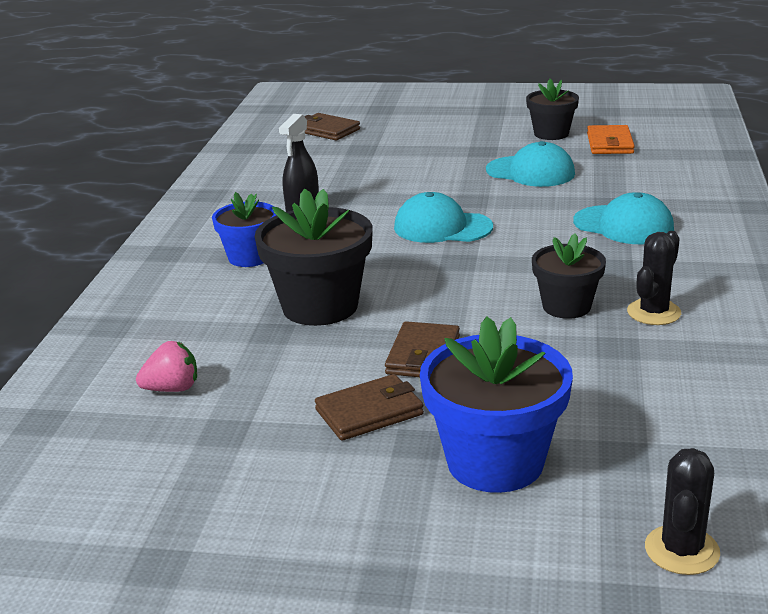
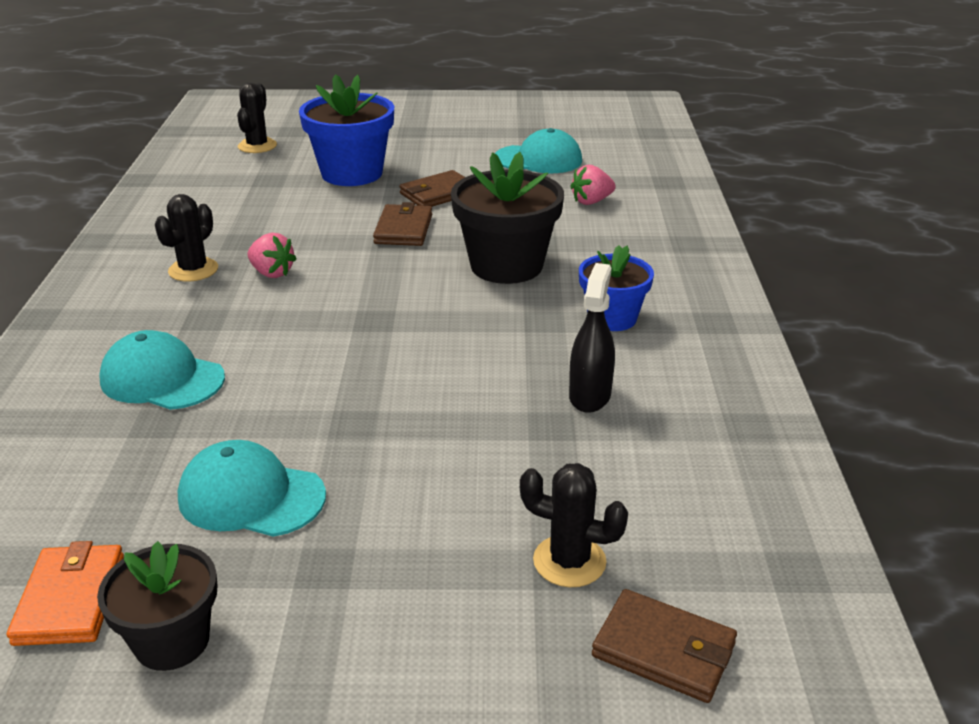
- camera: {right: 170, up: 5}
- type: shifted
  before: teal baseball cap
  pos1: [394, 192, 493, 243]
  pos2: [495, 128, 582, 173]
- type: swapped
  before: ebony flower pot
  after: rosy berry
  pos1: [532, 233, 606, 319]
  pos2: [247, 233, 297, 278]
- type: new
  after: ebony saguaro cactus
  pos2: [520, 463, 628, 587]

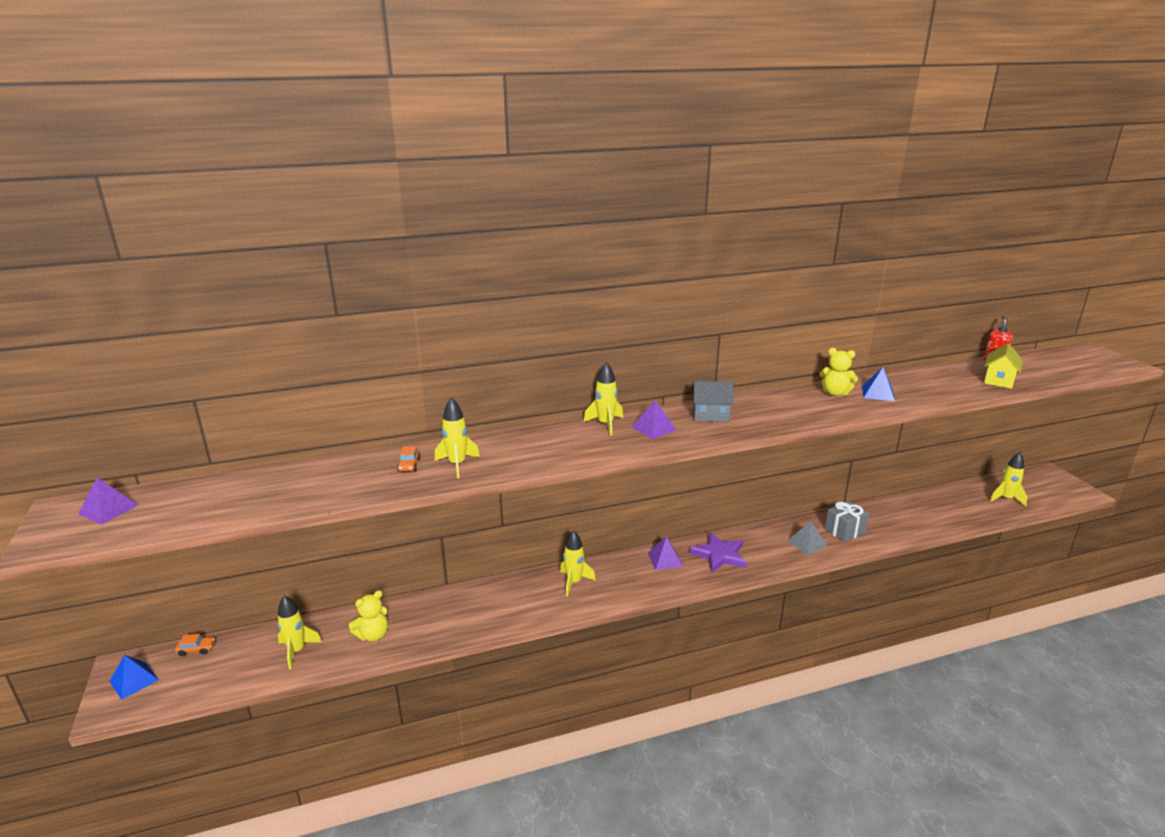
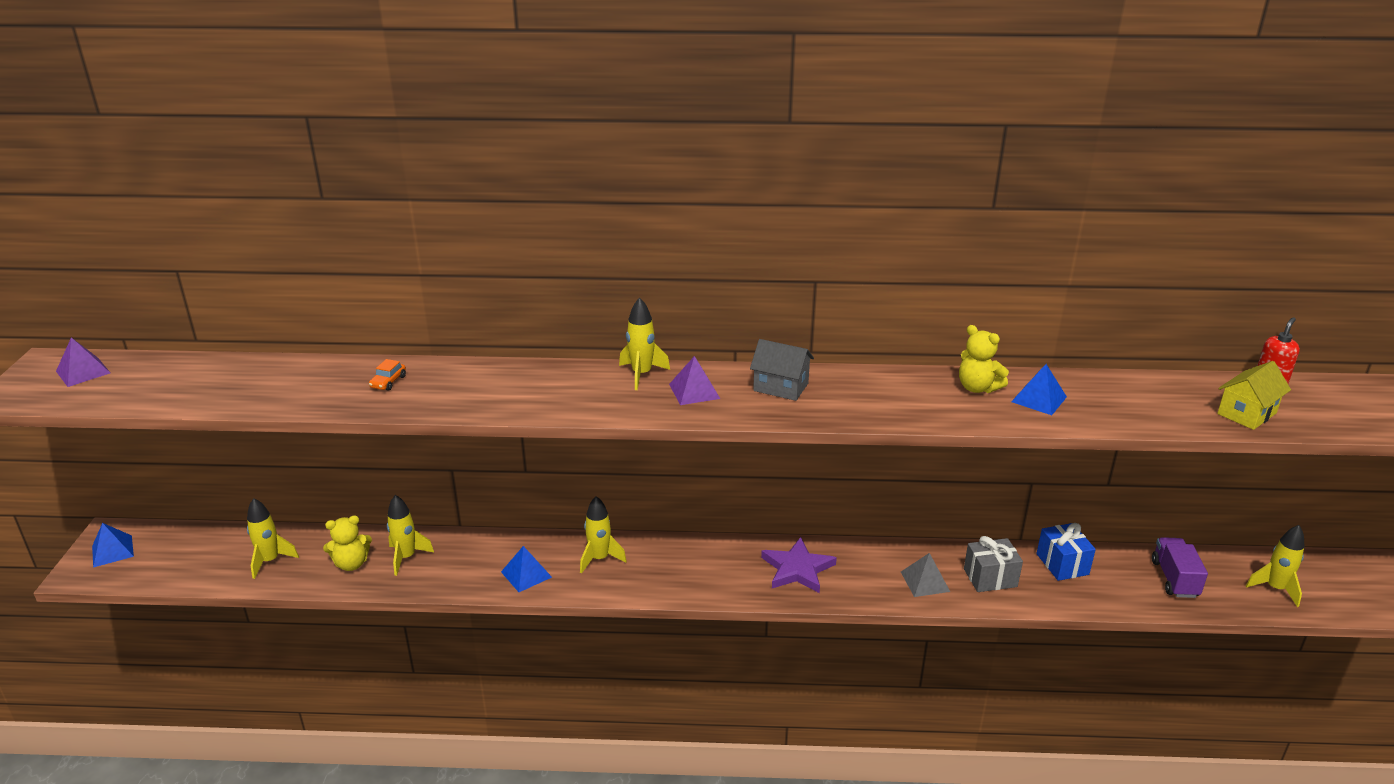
- camera: {right: 20, up: 5}
- type: shifted
  before: bright yellow toy rocket
  pos1: [435, 397, 480, 478]
  pos2: [387, 495, 434, 576]
- type: gone
  before: royal purple solid pyramid
  pos1: [648, 537, 683, 570]
- type: gone
  before: bright orange toy car
  pos1: [175, 634, 215, 656]
- type: new
  after: royal blue gift
  pos2: [1036, 523, 1096, 581]
- type: new
  after: royal purple lorry
  pos2: [1152, 537, 1208, 598]
- type: new
  after: royal blue solid pyramid
  pos2: [501, 546, 552, 592]

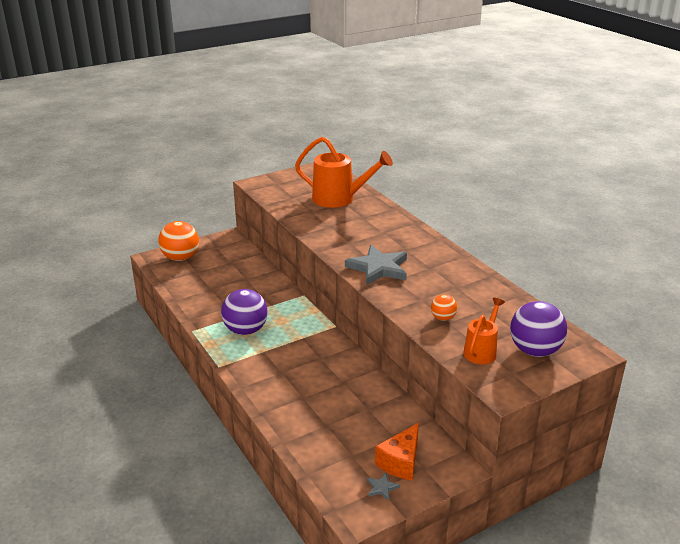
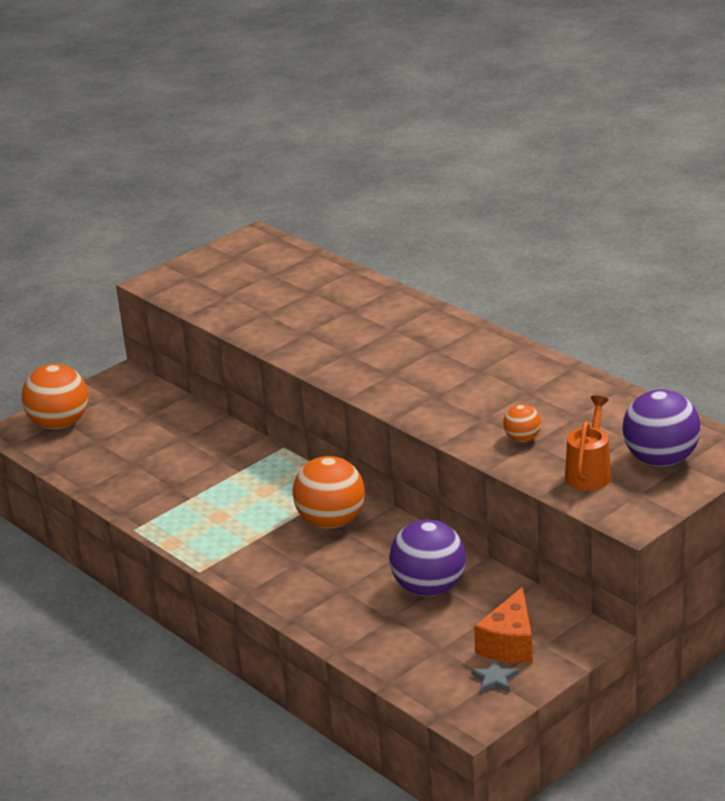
- camera: {right: -10, up: 0}
- type: gone
  before: bright orange watering can
  pos1: [295, 137, 393, 208]
- type: gone
  before: grey star
  pos1: [345, 245, 407, 285]
- type: shifted
  before: royal purple play ball
  pos1: [221, 289, 268, 335]
  pos2: [389, 520, 466, 596]
- type: new
  after: bright orange play ball
  pos2: [292, 456, 365, 528]

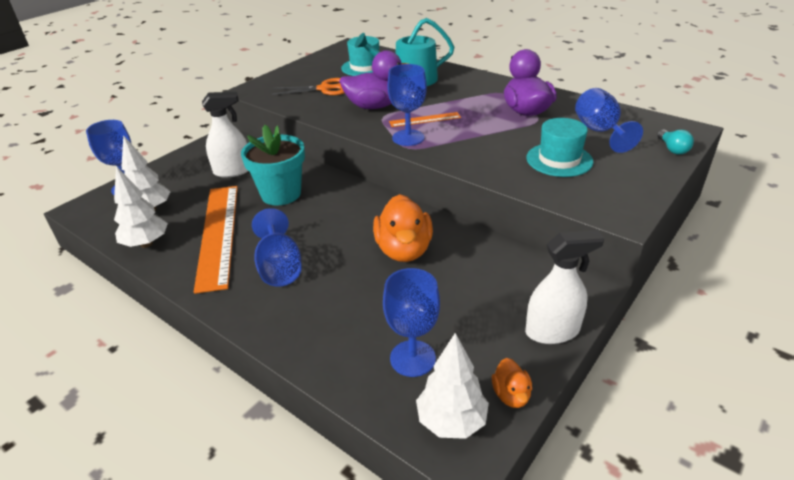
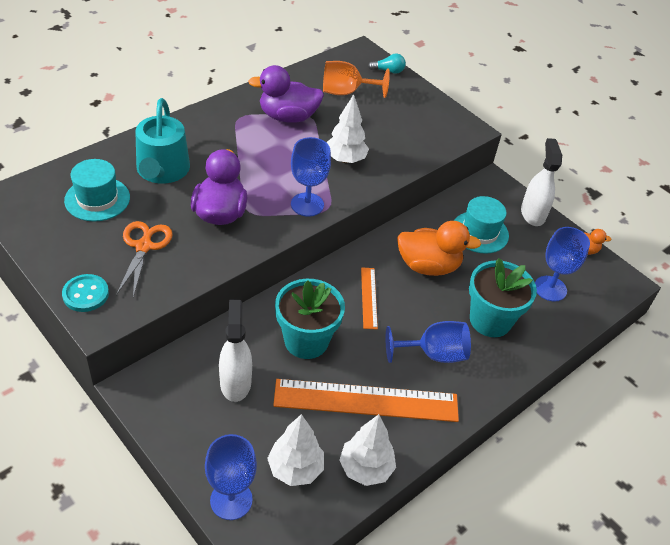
- camera: {right: -85, up: 10}
- type: repainted
  before: royal blue wine glass
  after: bright orange wine glass
  pos1: [575, 88, 643, 153]
  pos2: [323, 61, 390, 98]
- type: shifted
  before: bright orange measuring stick
  pos1: [389, 112, 461, 127]
  pos2: [361, 267, 378, 329]
- type: shifted
  before: teal hat
  pos1: [526, 118, 593, 177]
  pos2: [454, 196, 509, 254]
- type: shifted
  before: white fir tree
  pos1: [416, 333, 489, 439]
  pos2: [326, 94, 369, 163]
- type: new
  after: teal flower pot
  pos2: [469, 258, 537, 337]
- type: new
  after: teal shirt button
  pos2: [62, 274, 109, 312]

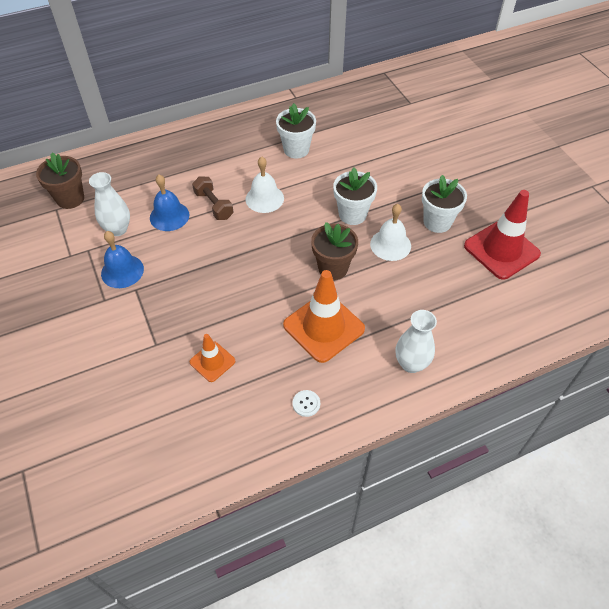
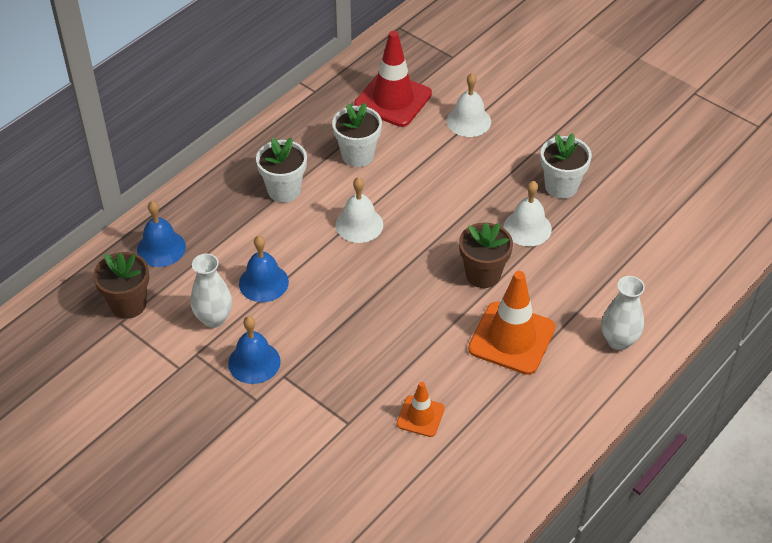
- camera: {right: -25, up: -5}
- type: shifted
  before: white flower pot
  pos1: [333, 167, 377, 225]
  pos2: [256, 137, 307, 202]
- type: gone
  before: brown hand weight
  pos1: [192, 176, 233, 220]
- type: shifted
  before: red safety cone
  pos1: [464, 190, 541, 280]
  pos2: [354, 31, 432, 127]
- type: gone
  before: white shirt button
  pos1: [293, 390, 320, 417]
- type: new
  after: white bell
  pos2: [447, 73, 491, 137]
- type: new
  after: royal blue bell
  pos2: [137, 201, 186, 267]

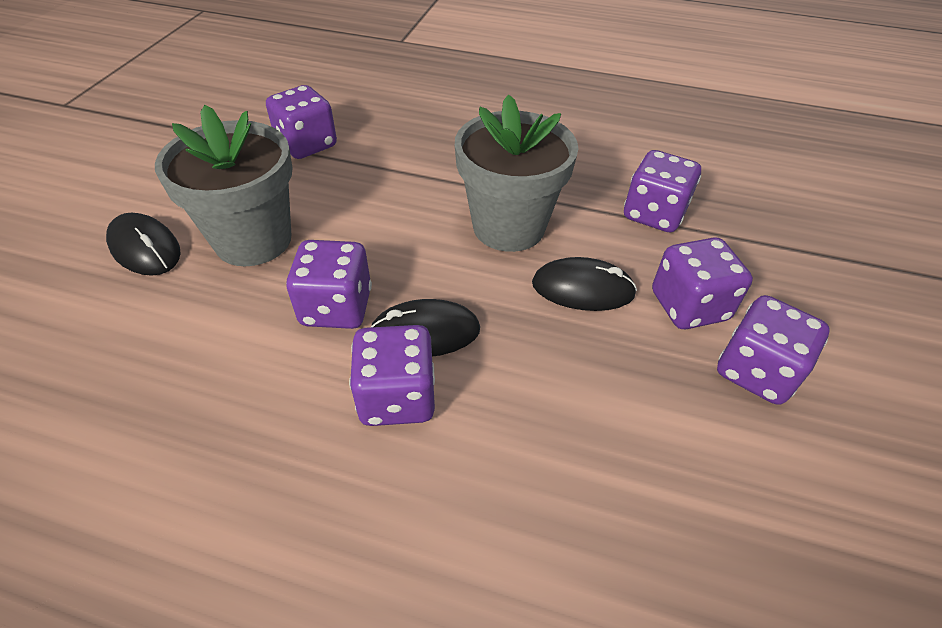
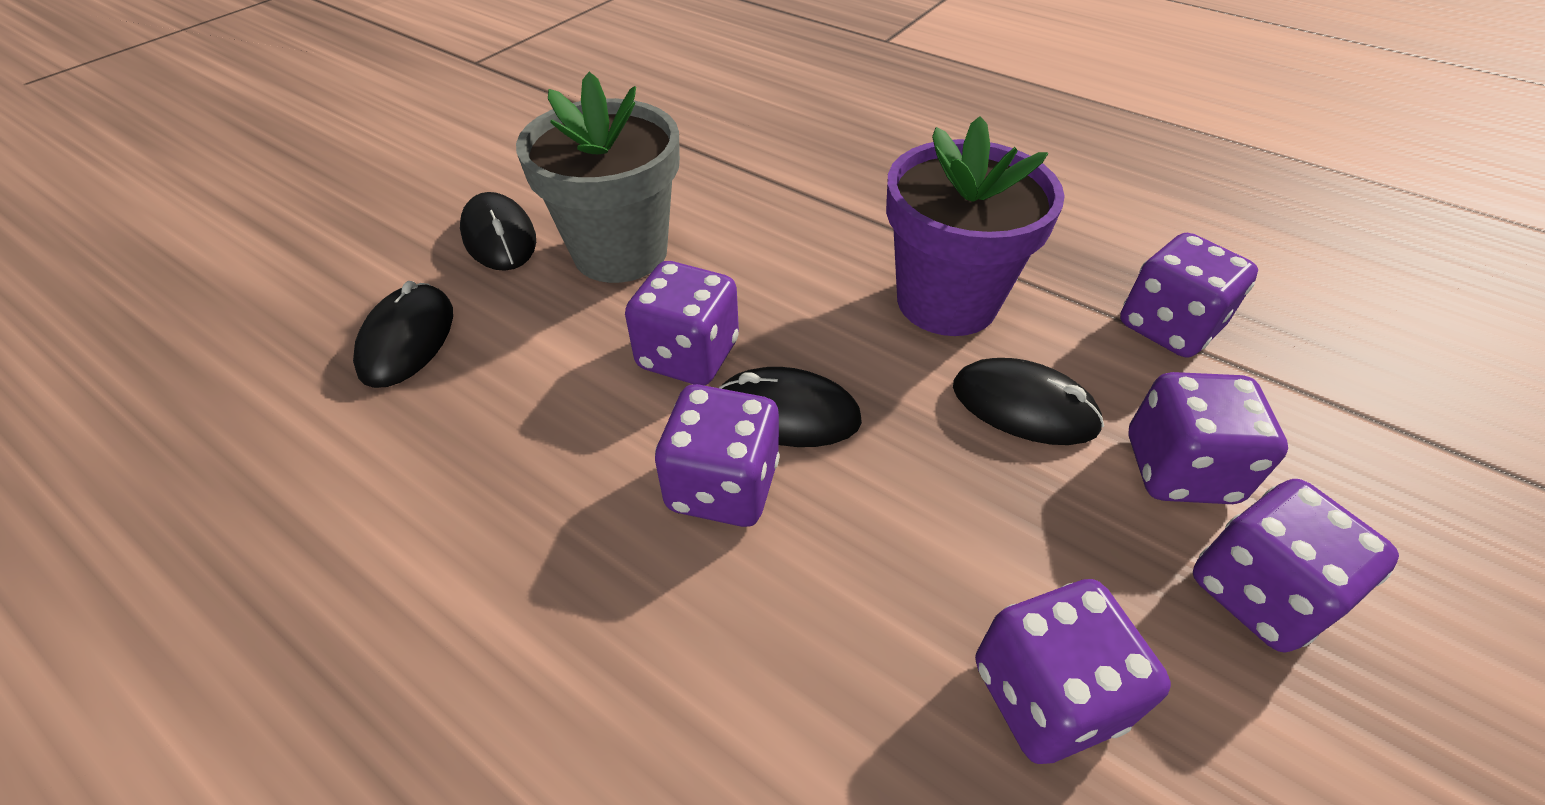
- camera: {right: 20, up: 0}
- type: shifted
  before: royal purple die
  pos1: [266, 85, 337, 159]
  pos2: [975, 579, 1171, 764]
- type: repainted
  before: grey flower pot
  after: royal purple flower pot
  pos1: [455, 94, 579, 252]
  pos2: [886, 116, 1065, 336]
- type: new
  after: ebony computer mouse
  pos2: [353, 281, 453, 388]

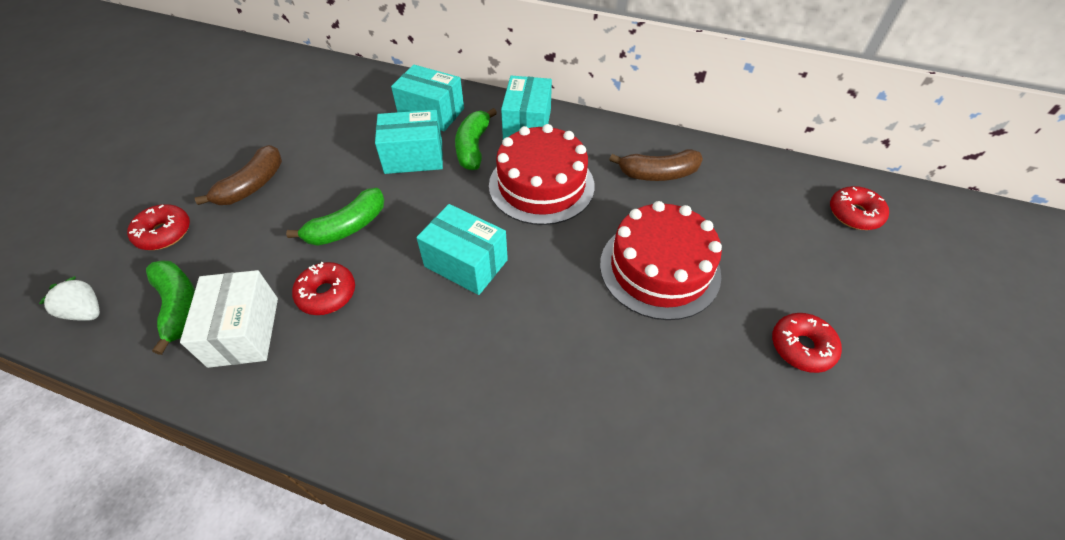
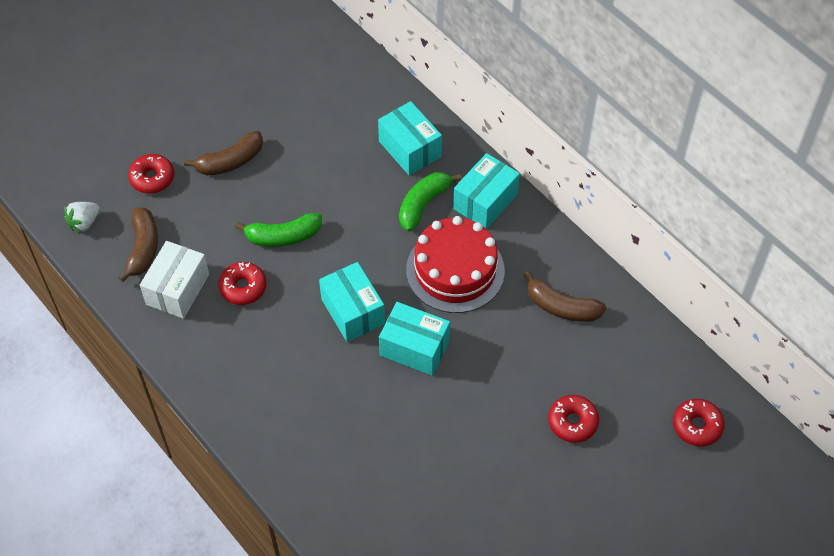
- camera: {right: 30, up: 5}
- type: shifted
  before: teal box
  pos1: [375, 110, 443, 174]
  pos2: [379, 302, 450, 376]
- type: gone
  before: red cake
  pos1: [600, 201, 722, 320]
- type: repainted
  before: leaf-green banana fruit
  after: brown banana fruit
  pos1: [146, 260, 195, 355]
  pos2: [119, 208, 158, 282]
- type: rotated
  before: white berry
  pos1: [39, 276, 100, 321]
  pos2: [64, 202, 100, 233]
  turn: -105
- type: shifted
  before: red doughnut
  pos1: [772, 313, 842, 373]
  pos2: [548, 395, 599, 443]

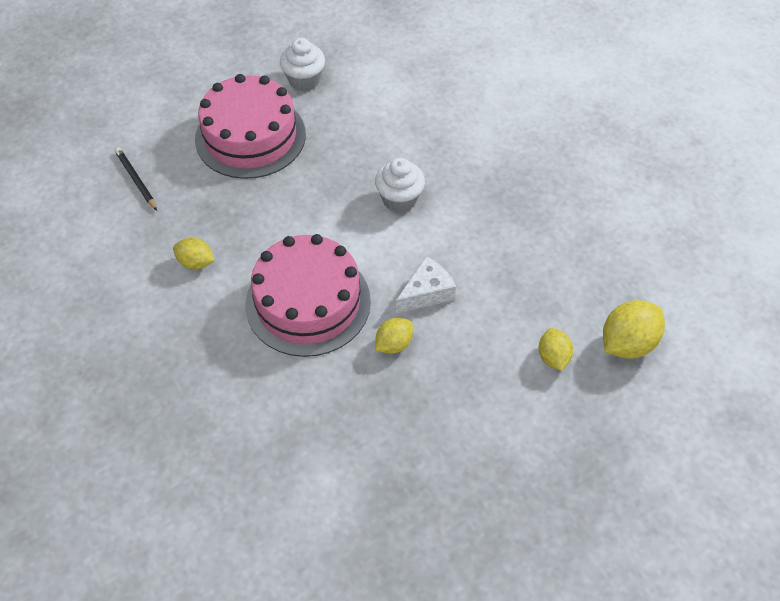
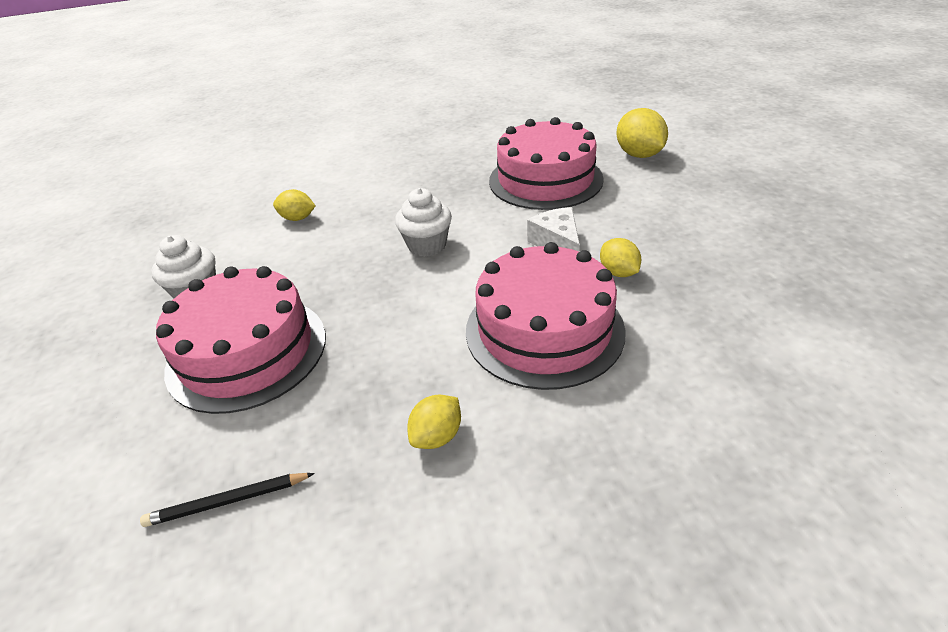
- camera: {right: -70, up: -15}
- type: shifted
  before: bright yellow toy lemon
  pos1: [539, 328, 573, 371]
  pos2: [273, 189, 315, 221]
- type: new
  after: rosy cake
  pos2: [489, 117, 604, 210]

